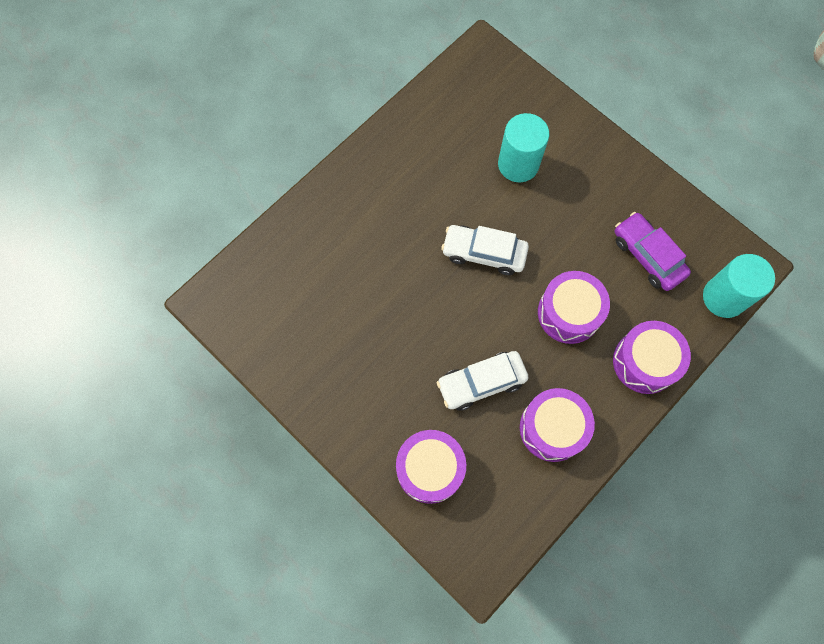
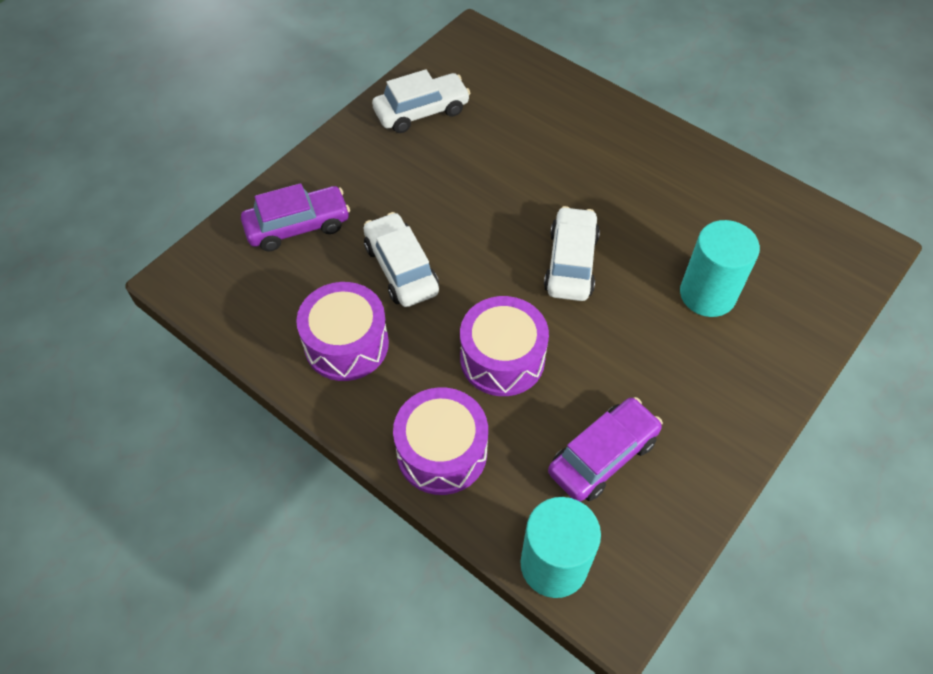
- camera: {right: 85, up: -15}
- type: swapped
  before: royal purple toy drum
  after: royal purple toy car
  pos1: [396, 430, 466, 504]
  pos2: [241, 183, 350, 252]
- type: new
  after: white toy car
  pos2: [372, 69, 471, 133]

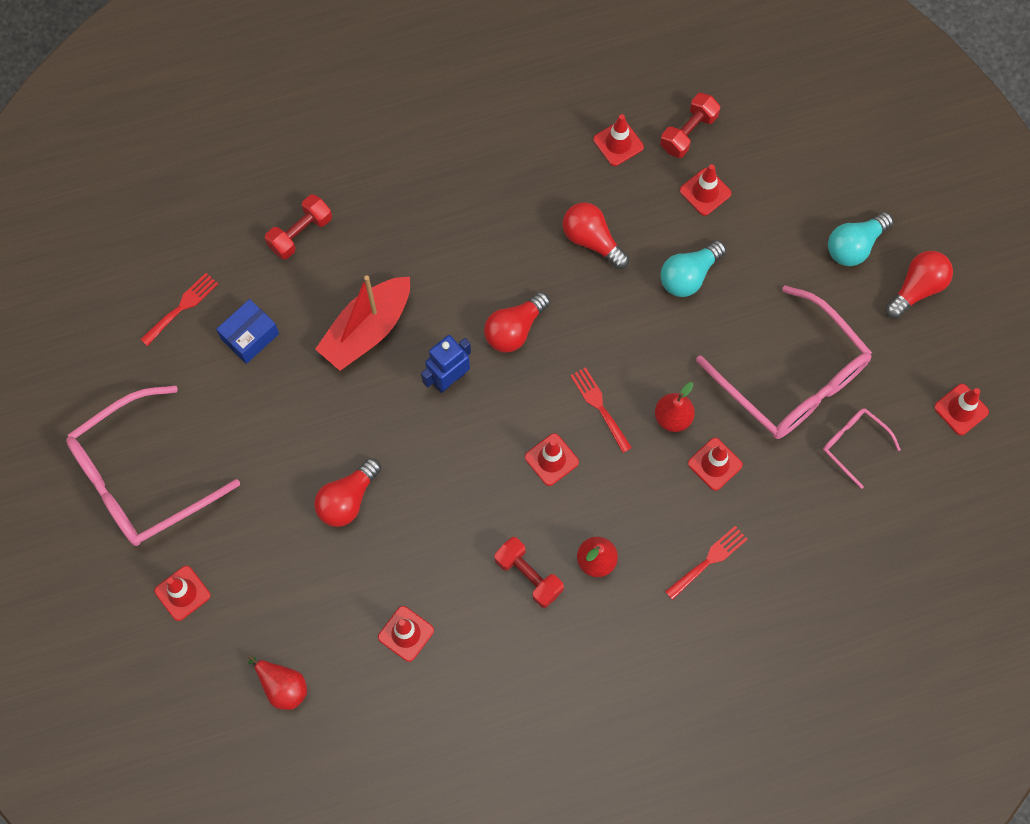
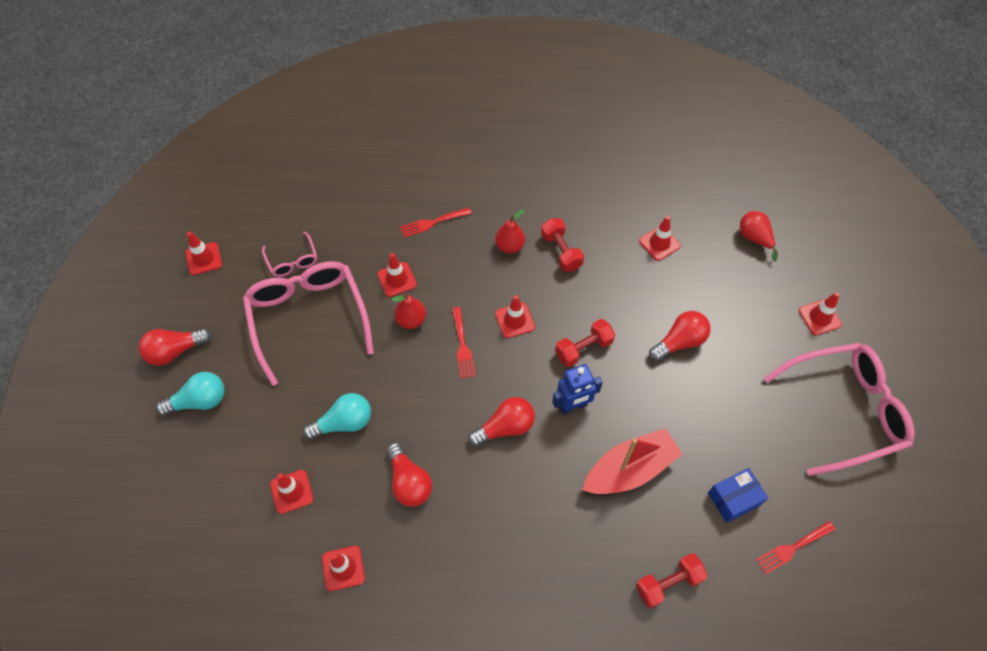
- camera: {right: -160, up: -10}
- type: shifted
  before: red hand weight
  pos1: [660, 93, 720, 158]
  pos2: [555, 319, 615, 367]

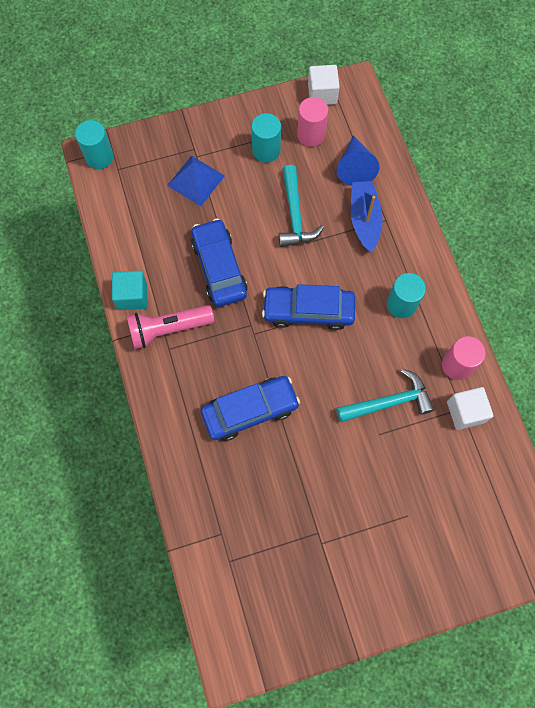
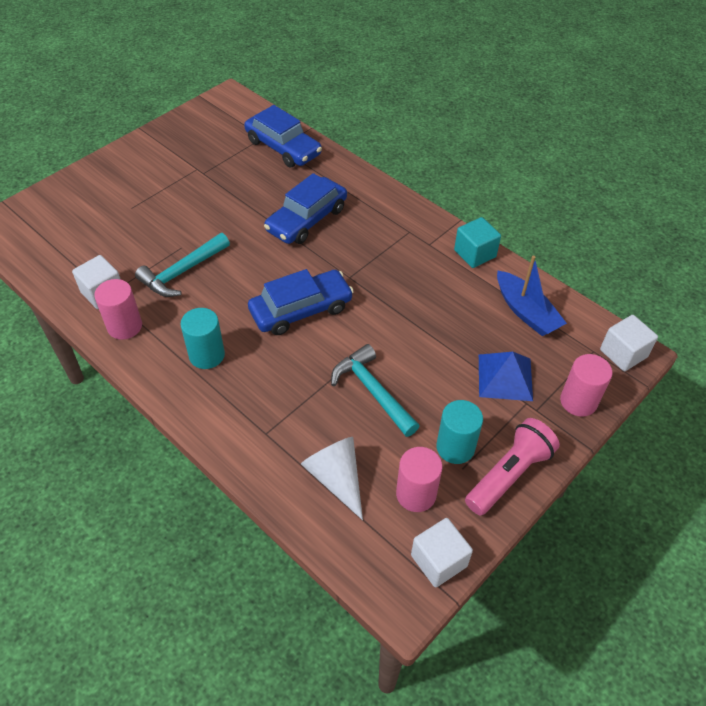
- camera: {right: 150, up: -20}
- type: swapped
  before: teal cylinder
  after: white solid cube
  pos1: [75, 120, 114, 169]
  pos2: [600, 315, 658, 371]
- type: repainted
  before: royal blue cone
  after: white cone
  pos1: [337, 136, 380, 186]
  pos2: [301, 437, 363, 520]
- type: shifted
  before: royal blue sailboat
  pos1: [351, 181, 383, 252]
  pos2: [497, 256, 567, 336]
- type: shifted
  before: royal blue toy car
  pos1: [191, 218, 247, 307]
  pos2: [244, 105, 322, 167]
- type: shifted
  before: rosy pocket torch
  pos1: [127, 305, 214, 349]
  pos2: [465, 418, 560, 515]
- type: new
  after: rosy cylinder
  pos2: [560, 354, 612, 417]

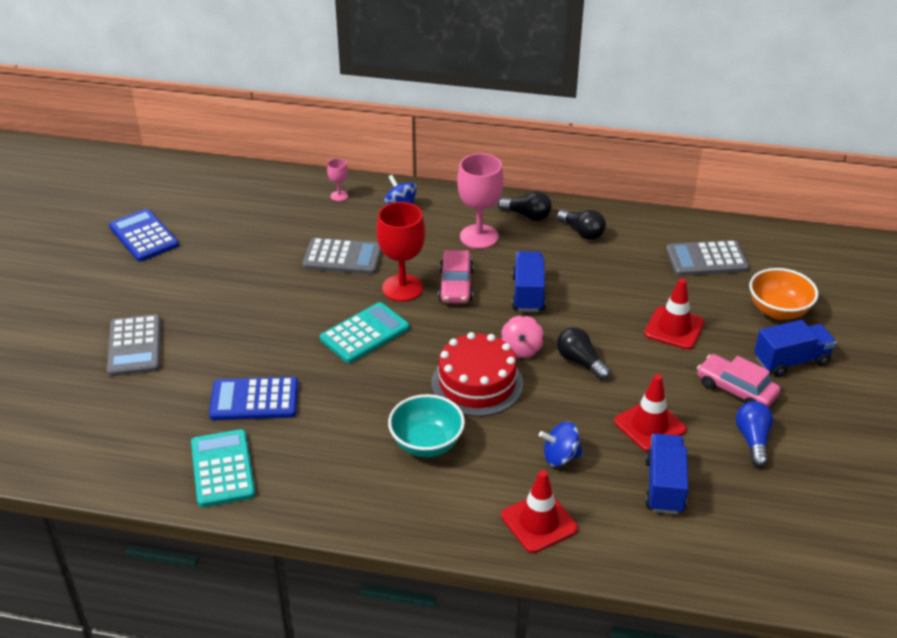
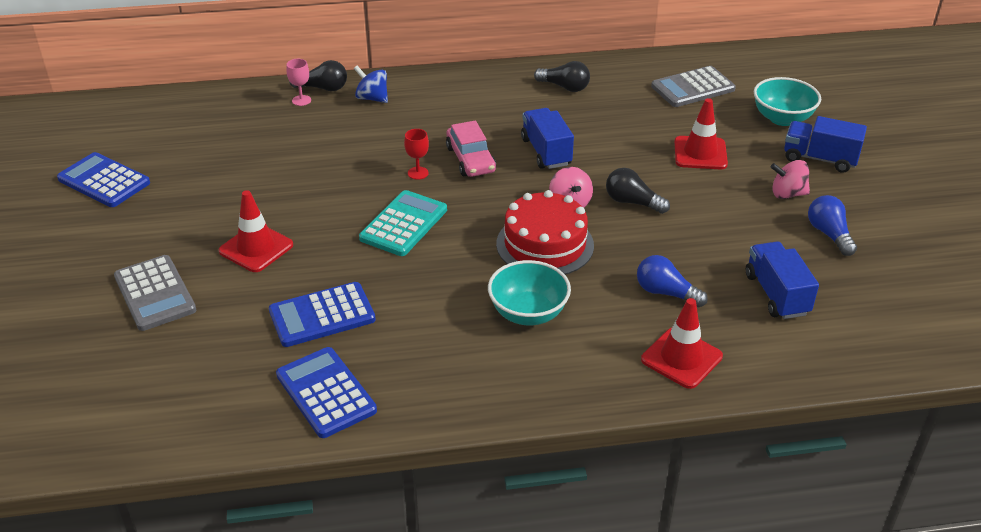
- camera: {right: -20, up: 0}
- type: gone
  before: rosy wine glass
  pos1: [457, 153, 504, 249]
- type: shifted
  before: ebony lightbulb
  pos1: [498, 192, 552, 221]
  pos2: [289, 60, 347, 91]
- type: scaled
  before: red wine glass
  pos1: [376, 202, 425, 302]
  pos2: [404, 129, 429, 180]
  scale: 0.48
- type: gone
  before: grey calculator
  pos1: [302, 238, 382, 275]
- type: repainted
  before: bright orange bowl
  after: teal bowl
  pos1: [749, 268, 819, 320]
  pos2: [754, 77, 821, 126]
- type: rotated
  before: royal blue lorry
  pos1: [754, 320, 837, 377]
  pos2: [784, 116, 867, 173]
  turn: -120
- type: swapped
  before: rosy toy car
  after: rosy toy top
  pos1: [697, 354, 781, 407]
  pos2: [771, 160, 810, 199]
- type: shifted
  before: red safety cone
  pos1: [614, 374, 687, 452]
  pos2: [219, 190, 293, 272]
- type: swapped
  before: royal blue toy top
  after: royal blue lightbulb
  pos1: [539, 422, 583, 467]
  pos2: [637, 255, 708, 307]
- type: repainted
  before: teal calculator
  after: royal blue calculator
  pos1: [191, 429, 255, 507]
  pos2: [276, 347, 377, 438]

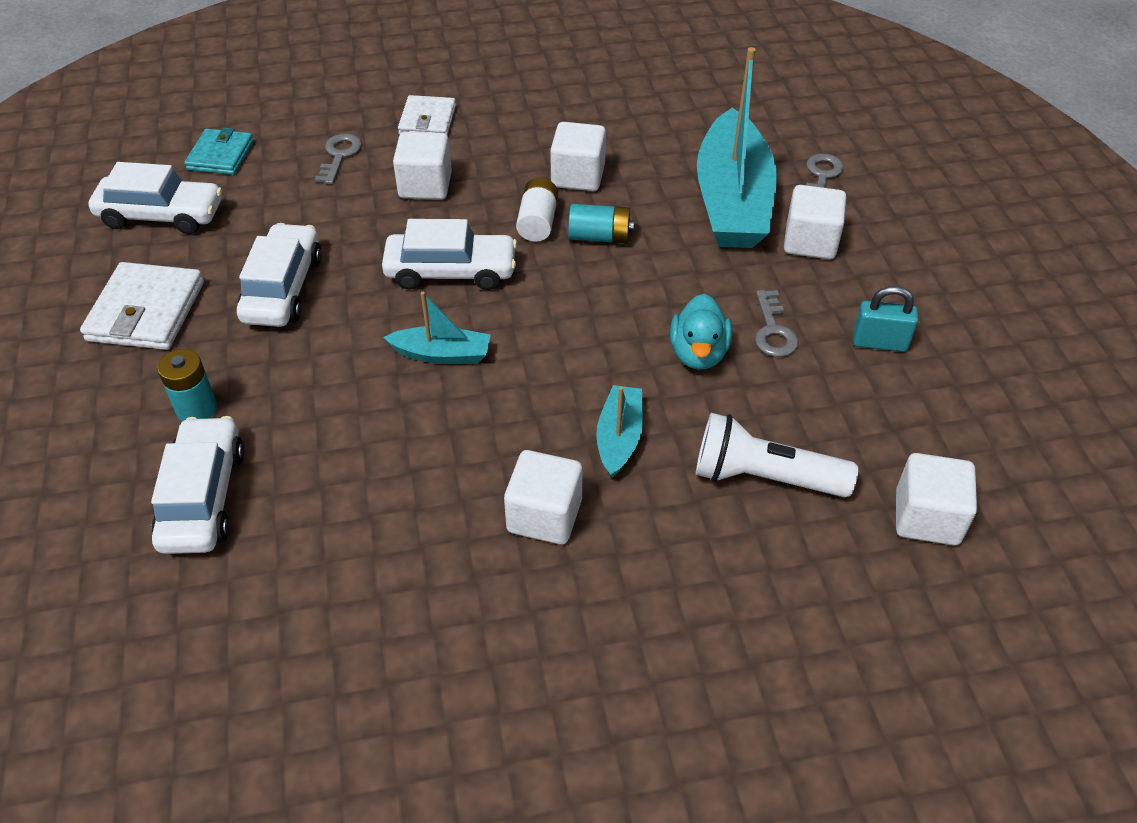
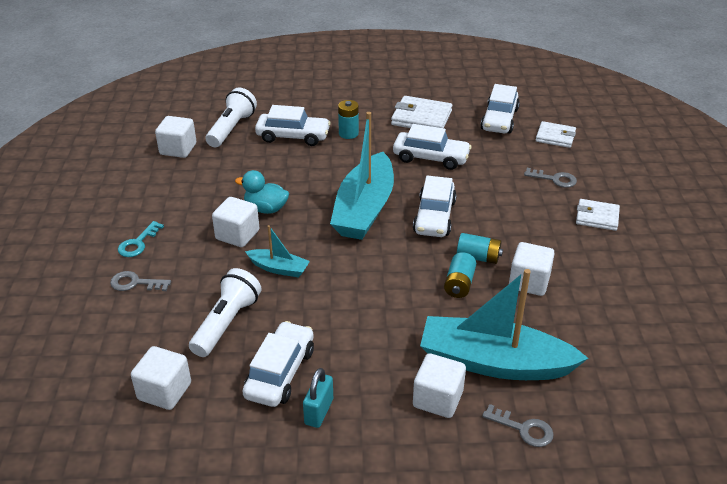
- camera: {right: 100, up: -10}
- type: repainted
  before: teal wallet
  after: white wallet
  pos1: [184, 127, 254, 175]
  pos2: [536, 121, 576, 148]
- type: shifted
  before: white solid cube
  pos1: [393, 132, 452, 200]
  pos2: [155, 116, 196, 158]
- type: repainted
  before: white power cell
  after: teal power cell
  pos1: [516, 178, 558, 242]
  pos2: [457, 233, 503, 264]
- type: shifted
  before: grey key
  pos1: [755, 290, 799, 357]
  pos2: [110, 271, 171, 291]
- type: scaled
  before: teal sailboat
  pos1: [383, 292, 491, 364]
  pos2: [330, 112, 394, 240]
  scale: 2.13
- type: shifted
  before: teal rubber duck
  pos1: [670, 294, 732, 370]
  pos2: [235, 170, 289, 214]
- type: new
  after: white pocket torch
  pos2: [206, 88, 257, 147]
- type: new
  after: teal key
  pos2: [118, 221, 164, 257]
- type: new
  after: white toy car
  pos2: [242, 321, 314, 407]

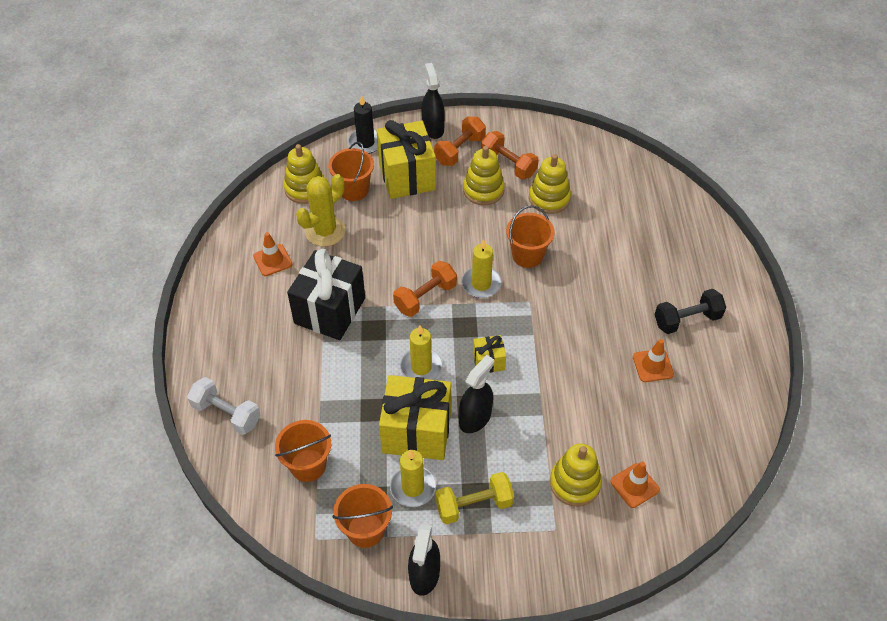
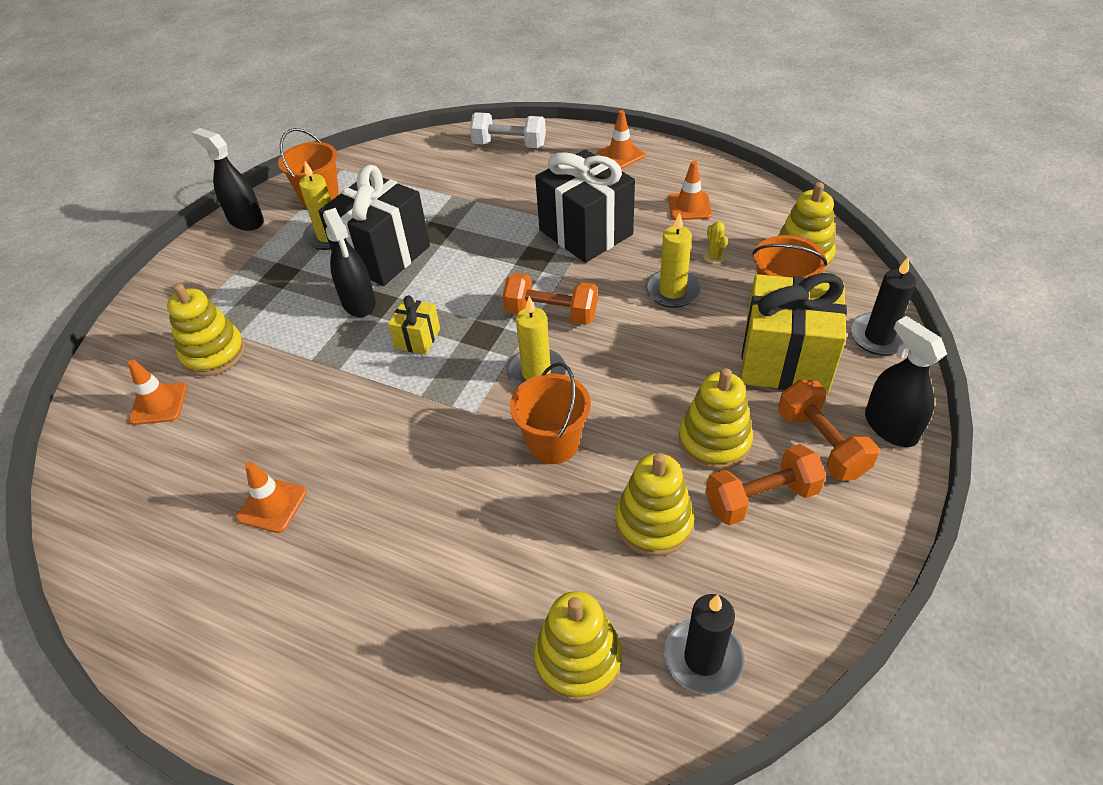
- camera: {right: 120, up: -5}
- type: rotated
  before: ebony spray cleaner
  pos1: [421, 63, 445, 139]
  pos2: [865, 316, 947, 447]
  turn: -135
- type: scaled
  before: bright yellow saguaro cactus
  pos1: [296, 174, 345, 247]
  pos2: [703, 222, 728, 264]
  scale: 0.41
- type: rotated
  before: bright orange hand weight
  pos1: [393, 261, 457, 317]
  pos2: [503, 273, 597, 325]
  turn: -60
- type: gone
  before: ebony hand weight
  pos1: [655, 289, 726, 334]
- type: shifted
  before: bright yellow pillar candle
  pos1: [400, 325, 443, 380]
  pos2: [645, 213, 701, 308]
- type: repainted
  before: bright yellow gift
  after: ebony gift
  pos1: [379, 375, 451, 460]
  pos2: [319, 165, 430, 286]
- type: rotated
  before: white hand weight
  pos1: [187, 377, 260, 435]
  pos2: [470, 113, 546, 148]
  turn: 45
- type: gone
  before: bright orange bucket
  pos1: [275, 420, 331, 482]
- type: gone
  before: bright yellow hand weight
  pos1: [435, 472, 514, 525]
- type: new
  after: bright orange safety cone
  pos2: [597, 110, 645, 169]
- type: new
  after: bright yellow stacking toy
  pos2: [534, 591, 622, 701]
- type: new
  after: ebony pillar candle
  pos2: [664, 594, 745, 695]

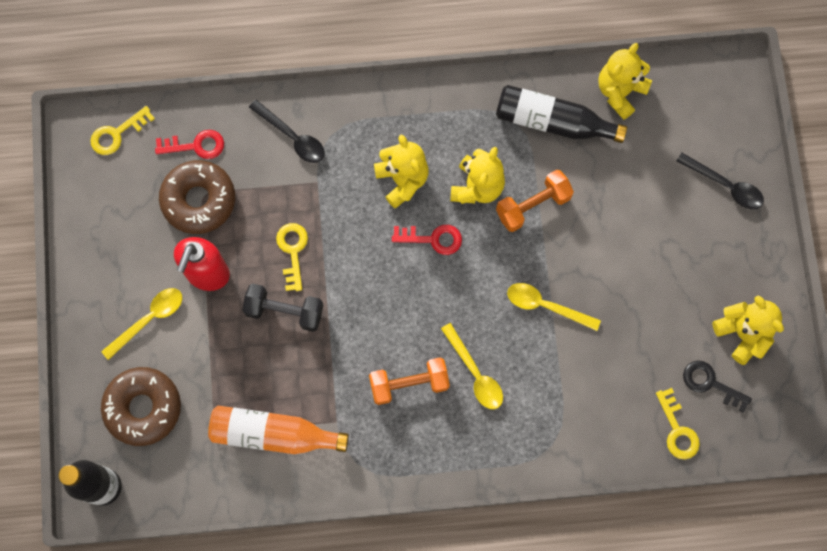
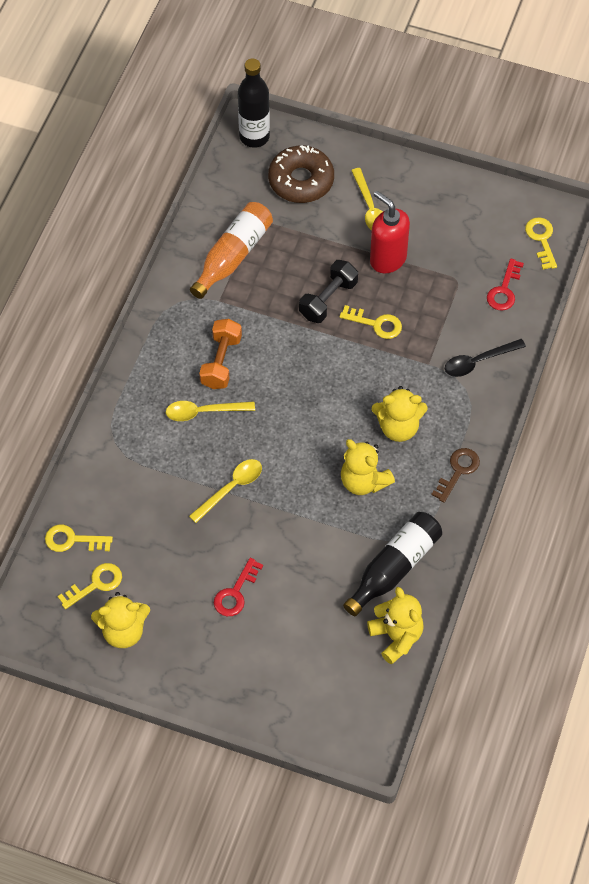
- camera: {right: 115, up: -15}
- type: gone
  before: ebony teaspoon
  pos1: [676, 153, 764, 209]
- type: gone
  before: brown doughnut
  pos1: [159, 160, 235, 234]
- type: gone
  before: bright orange hand weight
  pos1: [496, 170, 574, 232]
- type: shifted
  before: red key
  pos1: [392, 225, 462, 255]
  pos2: [214, 558, 263, 616]
- type: repainted
  before: ebony key
  after: bright yellow key
  pos1: [683, 361, 752, 413]
  pos2: [58, 563, 122, 609]
- type: new
  after: brown key
  pos2: [431, 448, 480, 503]

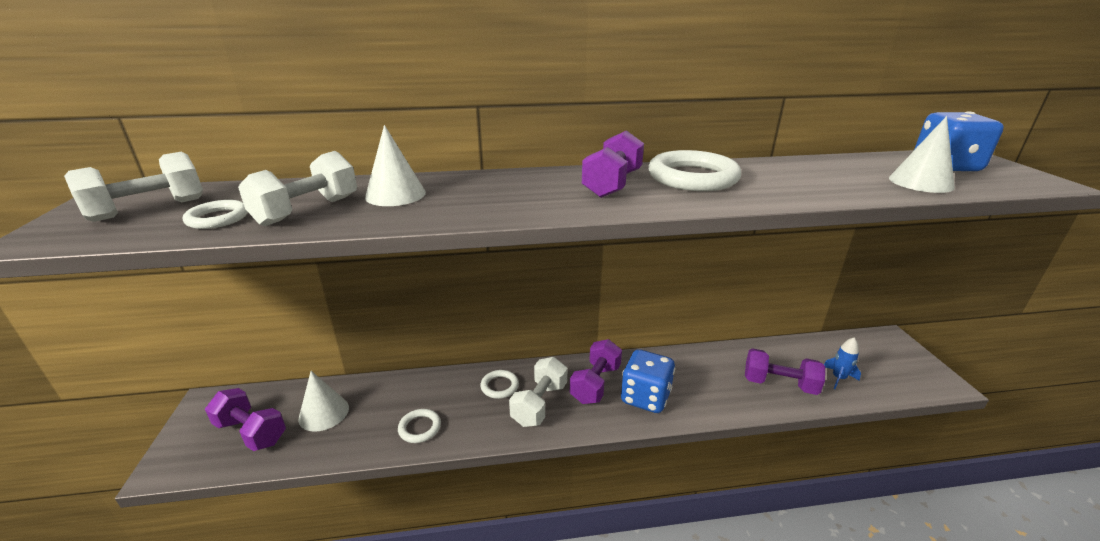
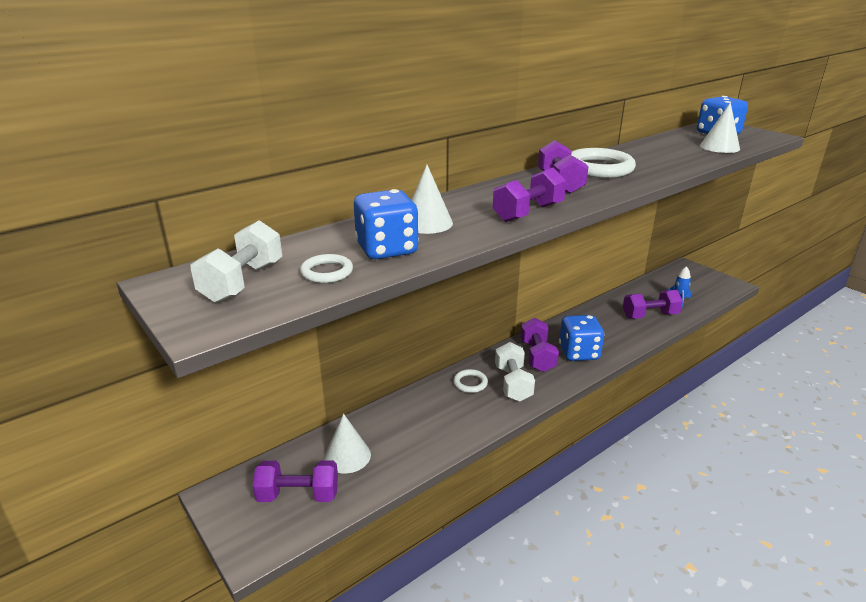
- camera: {right: -30, up: 0}
- type: swapped
  before: white hand weight
  after: royal blue die
  pos1: [238, 151, 357, 226]
  pos2: [354, 189, 419, 259]
- type: gone
  before: white torus
  pos1: [398, 409, 441, 443]
- type: new
  after: royal purple hand weight
  pos2: [493, 167, 566, 222]

